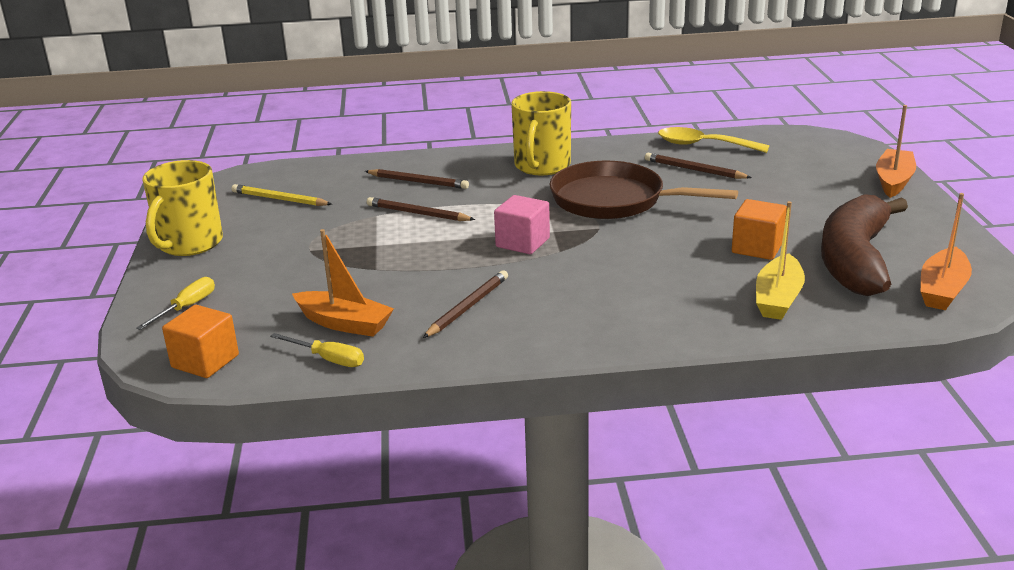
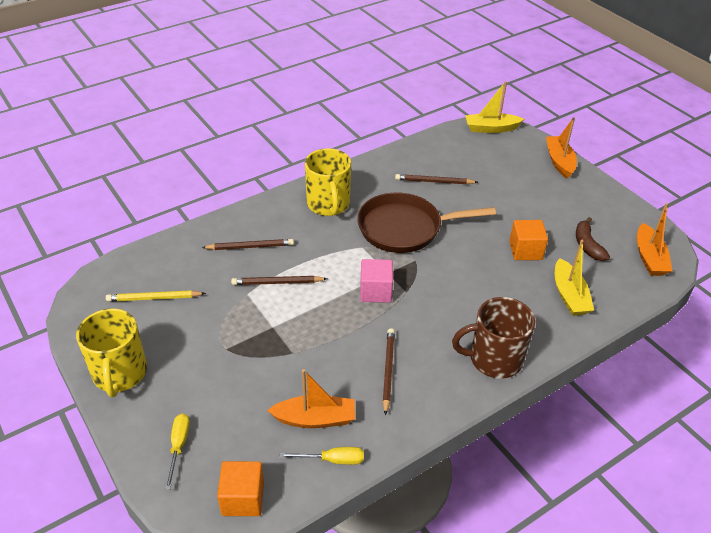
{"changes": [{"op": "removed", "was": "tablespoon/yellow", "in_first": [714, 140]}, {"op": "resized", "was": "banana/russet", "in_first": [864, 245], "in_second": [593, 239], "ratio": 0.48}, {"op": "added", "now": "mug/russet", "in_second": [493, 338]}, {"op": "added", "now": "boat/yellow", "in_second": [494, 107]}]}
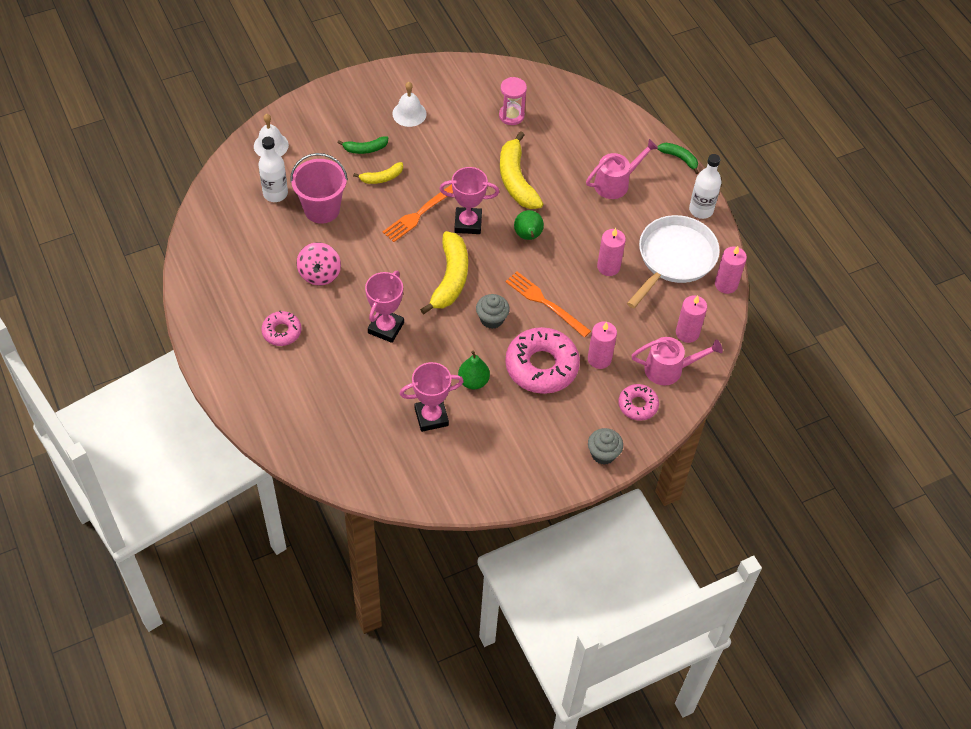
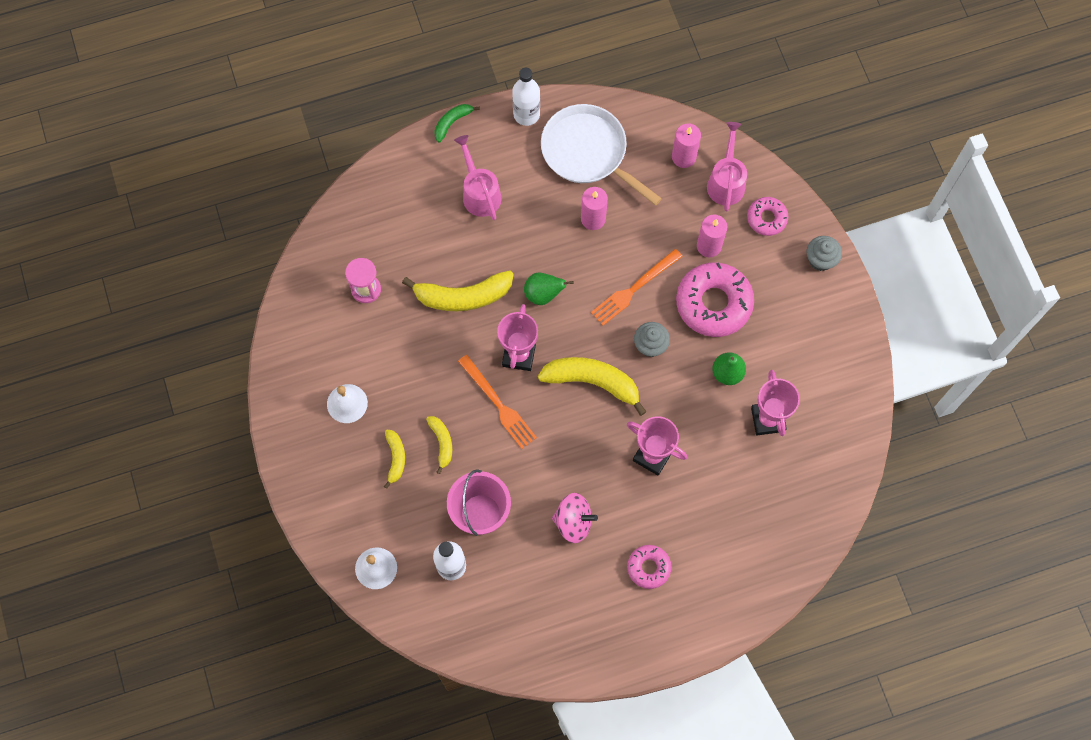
{"changes": [{"op": "recoloured", "was": "banana/green", "now": "banana/yellow", "in_first": [362, 145], "in_second": [394, 459]}, {"op": "removed", "was": "wax candle/pink", "in_first": [731, 270]}]}
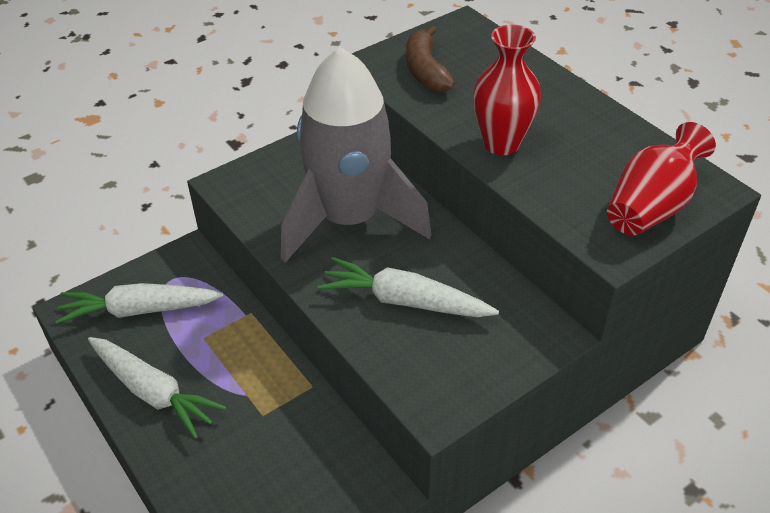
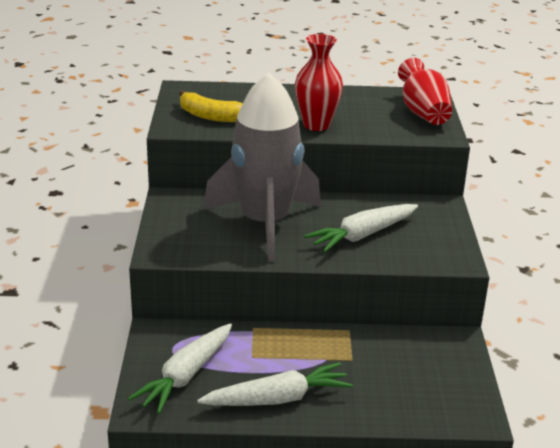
{"changes": [{"op": "recoloured", "was": "banana/russet", "now": "banana/yellow", "in_first": [430, 59], "in_second": [211, 106]}]}
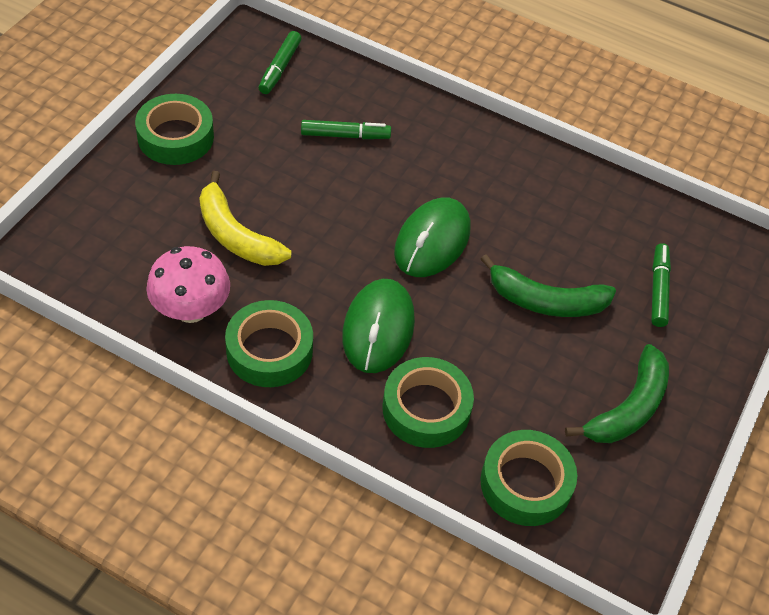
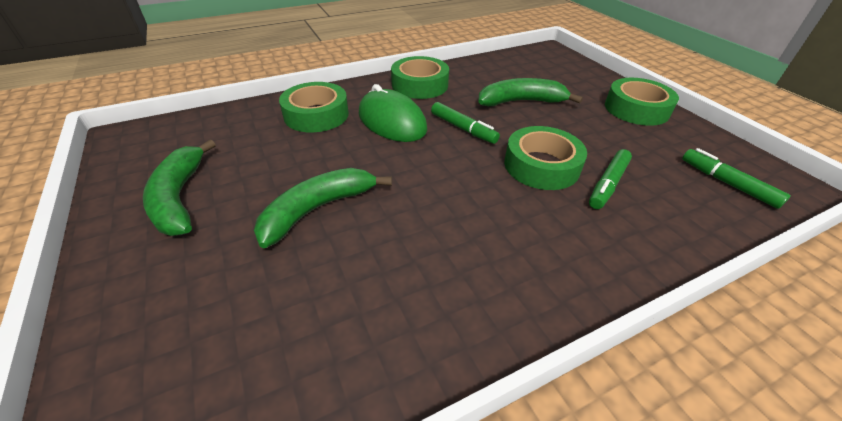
{"changes": [{"op": "removed", "was": "fungus/pink", "in_first": [188, 284]}, {"op": "recoloured", "was": "banana/yellow", "now": "banana/green", "in_first": [245, 218], "in_second": [530, 92]}, {"op": "removed", "was": "mouse/green", "in_first": [432, 237]}, {"op": "moved", "was": "roll of tape/green", "in_first": [528, 478], "in_second": [545, 158]}, {"op": "moved", "was": "marker pen/green", "in_first": [661, 285], "in_second": [465, 123]}]}
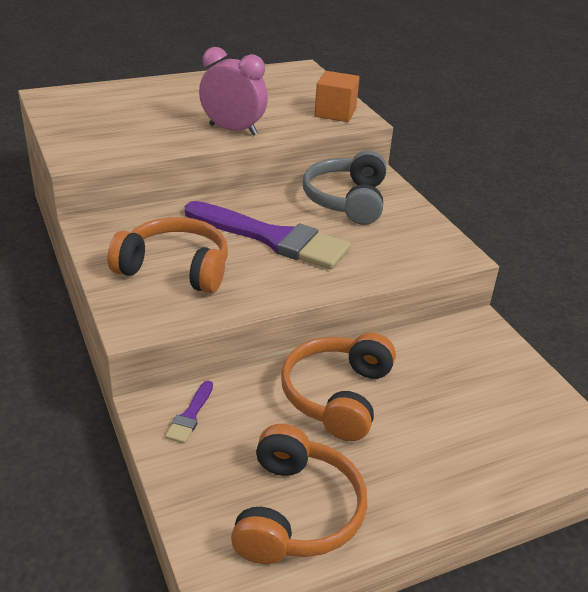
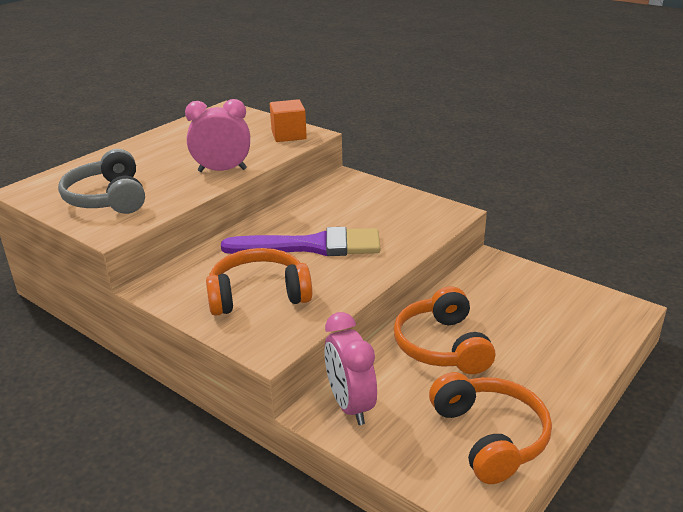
{"changes": [{"op": "replaced", "was": "paint brush/royal purple", "now": "bedside clock/pink", "in_first": [189, 412], "in_second": [350, 368]}, {"op": "moved", "was": "headset/grey", "in_first": [344, 187], "in_second": [101, 181]}]}
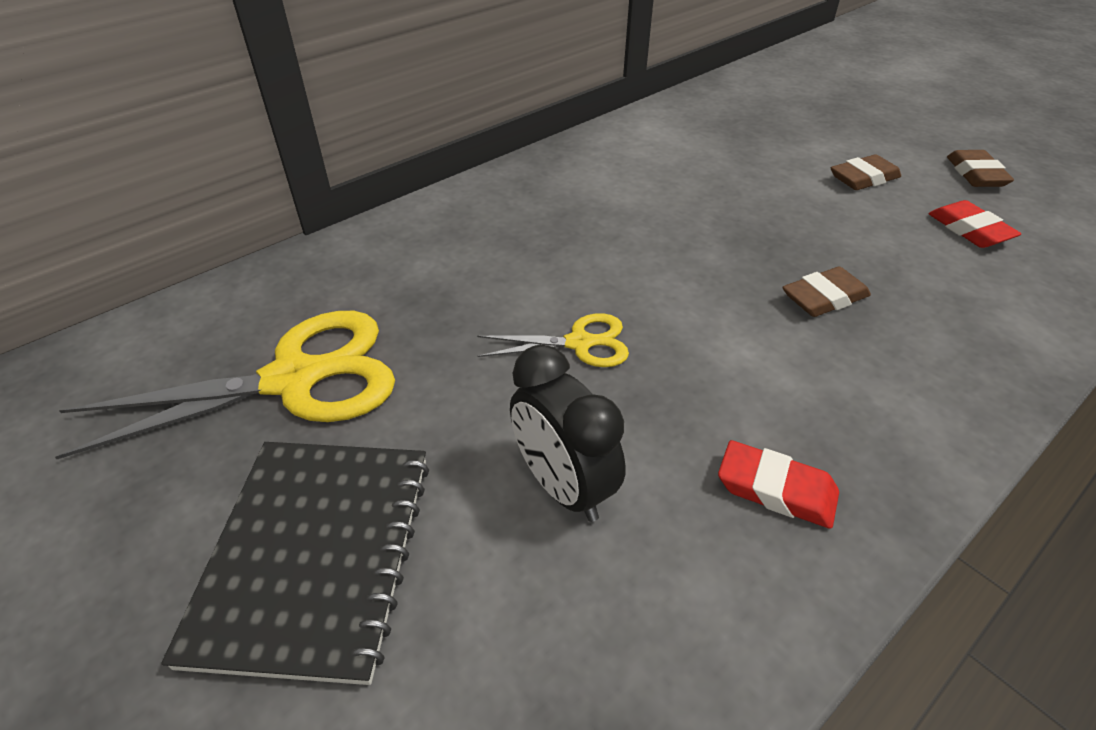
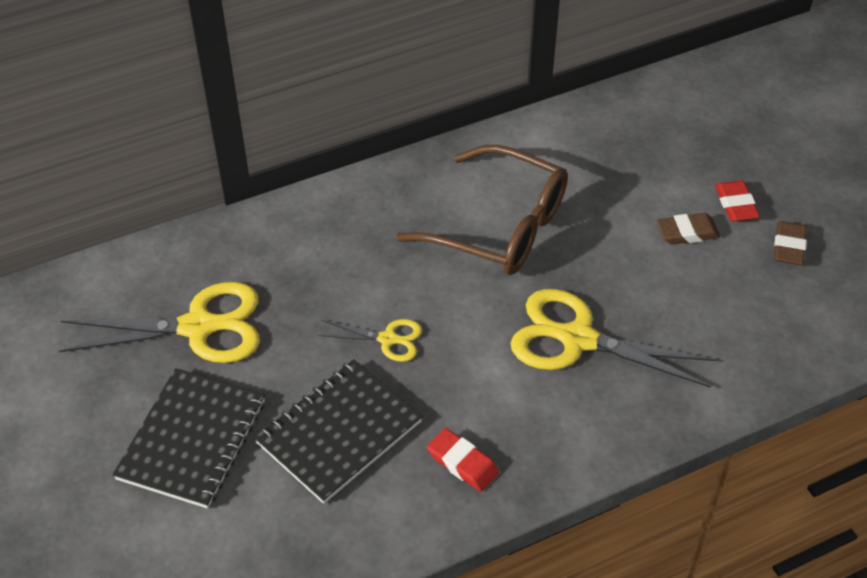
{"changes": [{"op": "replaced", "was": "bedside clock/ebony", "now": "exercise book/ebony", "in_first": [568, 433], "in_second": [338, 431]}, {"op": "replaced", "was": "pencil eraser/russet", "now": "shears/yellow", "in_first": [826, 292], "in_second": [613, 338]}, {"op": "moved", "was": "pencil eraser/crimson", "in_first": [975, 224], "in_second": [737, 201]}, {"op": "added", "now": "glasses/russet", "in_second": [482, 210]}]}
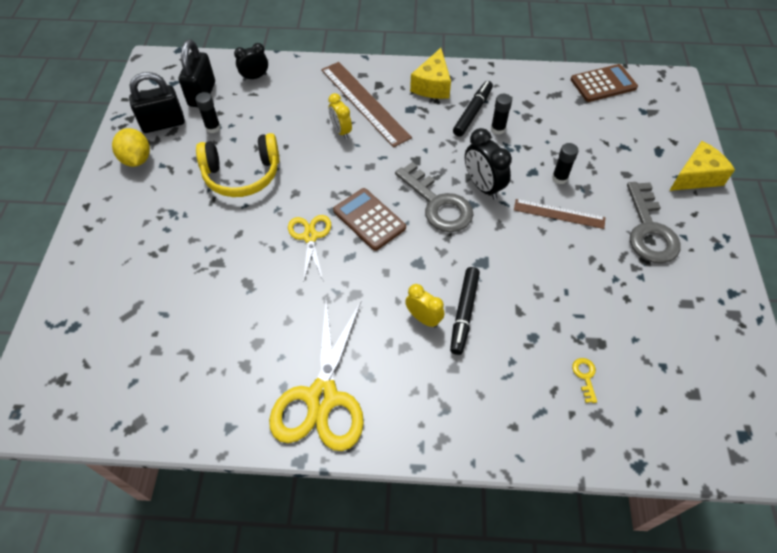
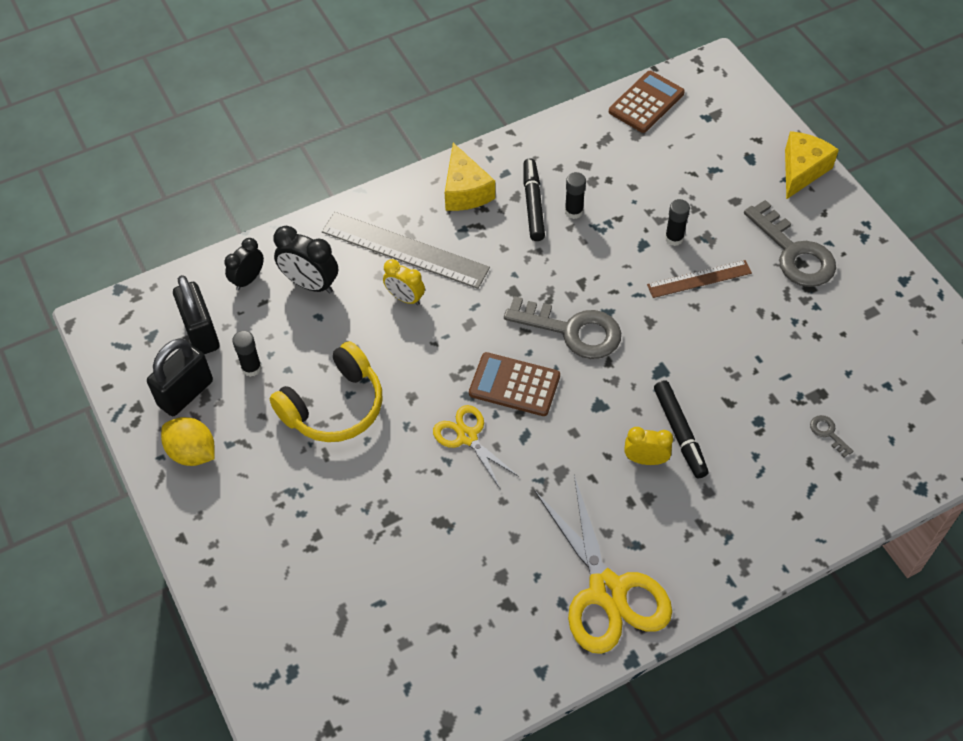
{"changes": [{"op": "recoloured", "was": "straightedge/russet", "now": "straightedge/grey", "in_first": [366, 104], "in_second": [406, 250]}, {"op": "moved", "was": "bedside clock/ebony", "in_first": [488, 164], "in_second": [305, 260]}, {"op": "recoloured", "was": "door key/yellow", "now": "door key/grey", "in_first": [584, 380], "in_second": [832, 436]}]}
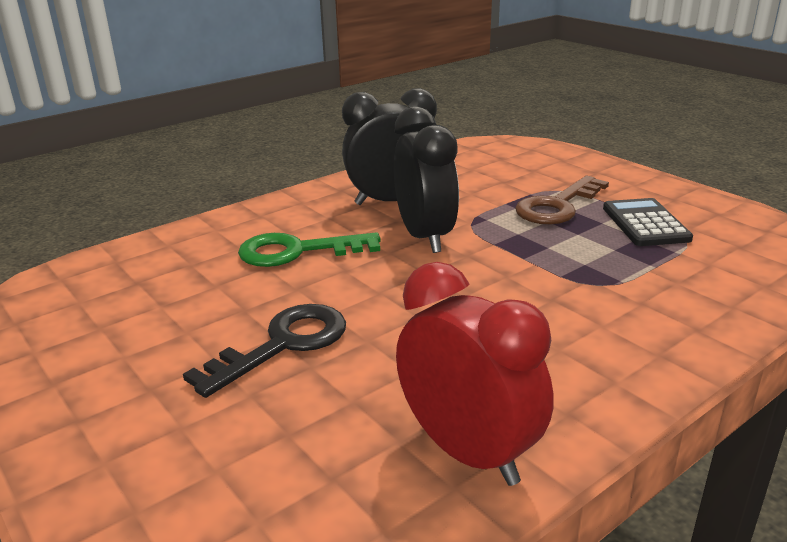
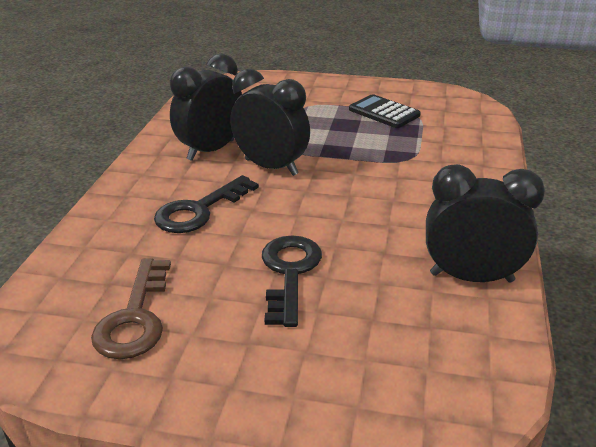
{"changes": [{"op": "recoloured", "was": "door key/green", "now": "door key/ebony", "in_first": [309, 249], "in_second": [206, 204]}, {"op": "recoloured", "was": "bedside clock/crimson", "now": "bedside clock/ebony", "in_first": [475, 374], "in_second": [485, 223]}, {"op": "moved", "was": "door key/russet", "in_first": [562, 200], "in_second": [131, 308]}]}
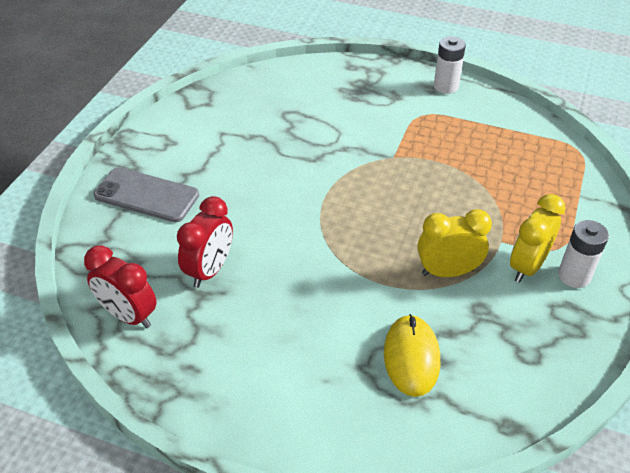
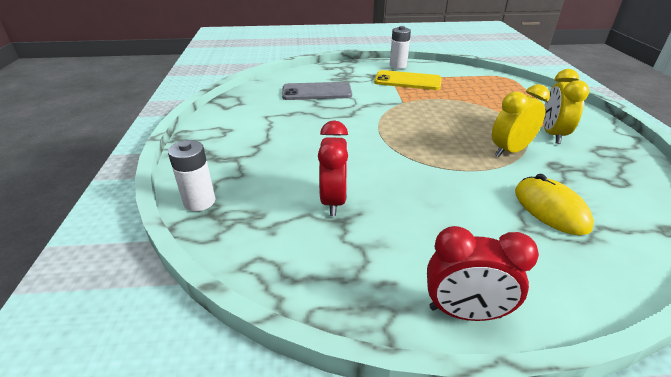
{"changes": [{"op": "moved", "was": "bedside clock/crimson", "in_first": [120, 287], "in_second": [483, 273]}, {"op": "moved", "was": "phone/grey", "in_first": [146, 194], "in_second": [317, 91]}, {"op": "moved", "was": "AA battery/pure white", "in_first": [583, 254], "in_second": [191, 175]}, {"op": "added", "now": "phone/yellow", "in_second": [408, 80]}]}
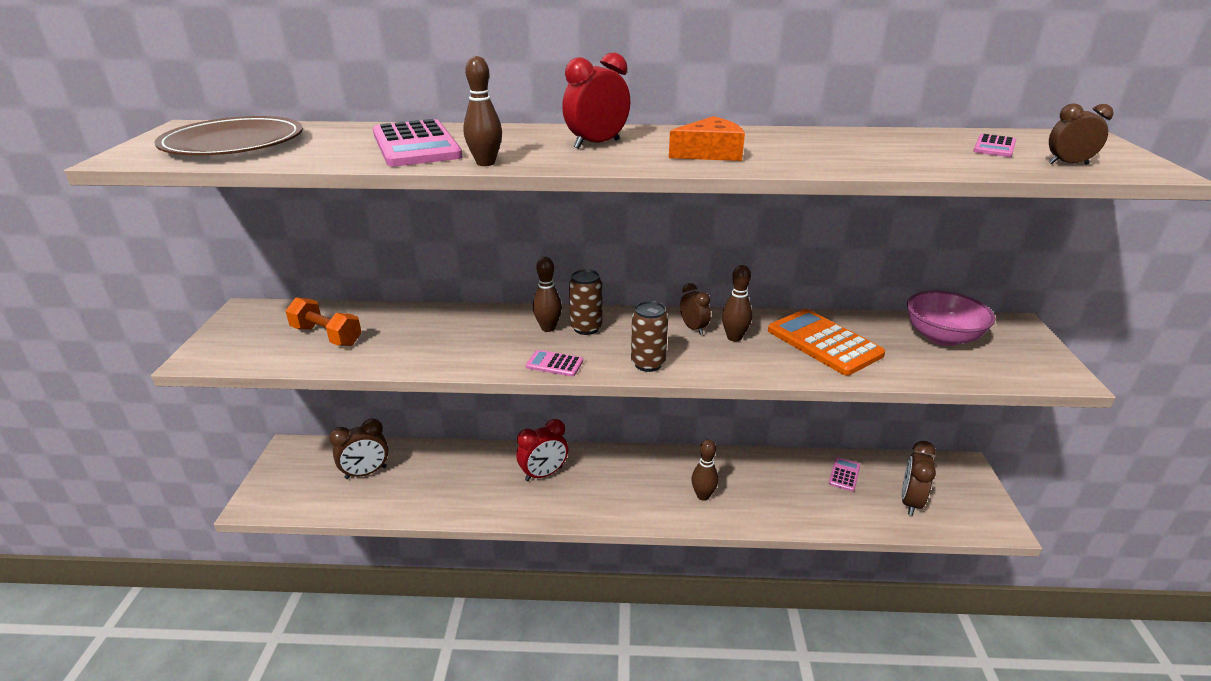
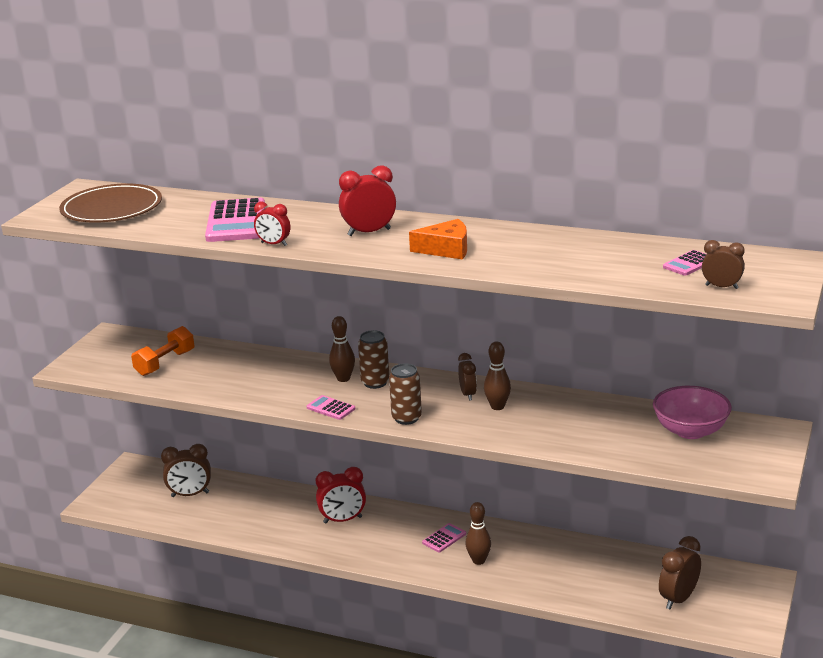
{"changes": [{"op": "turned", "was": "hand weight/orange", "in_first": [323, 321], "in_second": [163, 351], "clockwise": 75}, {"op": "replaced", "was": "bowling pin/russet", "now": "bedside clock/crimson", "in_first": [483, 111], "in_second": [272, 224]}, {"op": "removed", "was": "calculator/orange", "in_first": [826, 342]}, {"op": "moved", "was": "calculator/pink", "in_first": [844, 474], "in_second": [444, 537]}]}
